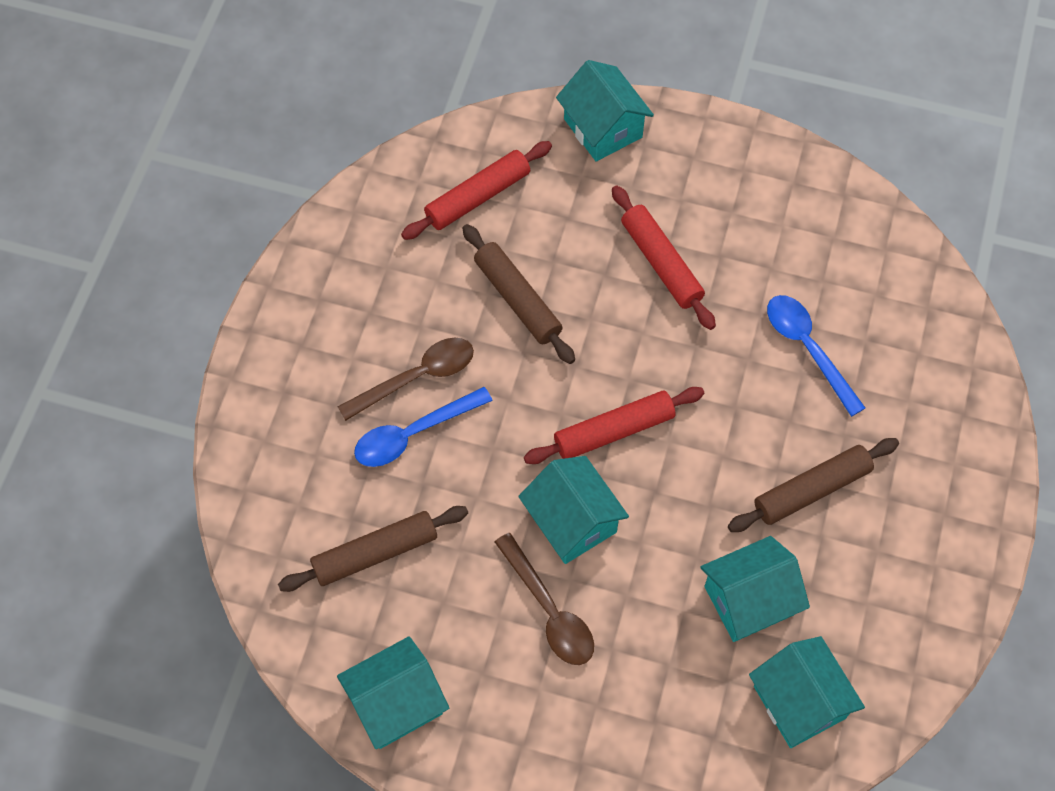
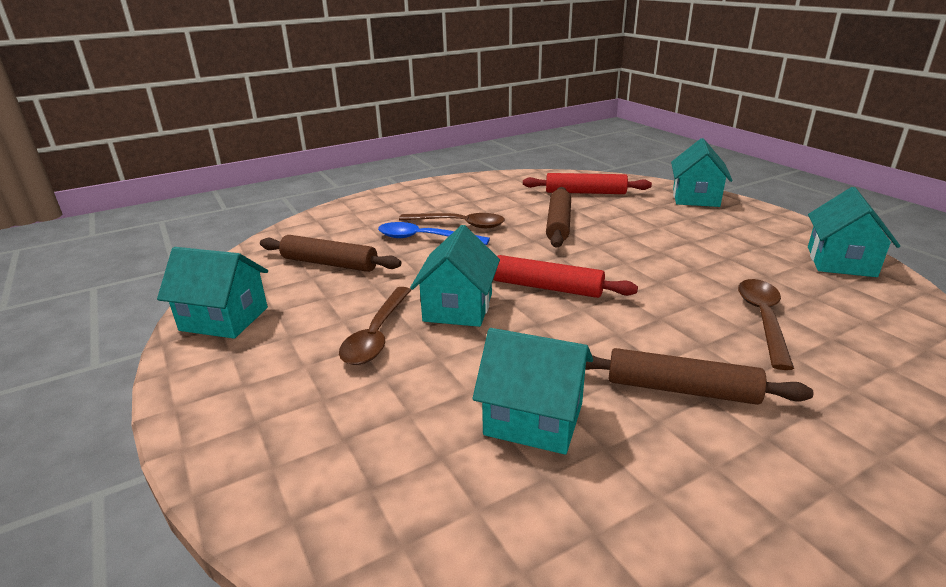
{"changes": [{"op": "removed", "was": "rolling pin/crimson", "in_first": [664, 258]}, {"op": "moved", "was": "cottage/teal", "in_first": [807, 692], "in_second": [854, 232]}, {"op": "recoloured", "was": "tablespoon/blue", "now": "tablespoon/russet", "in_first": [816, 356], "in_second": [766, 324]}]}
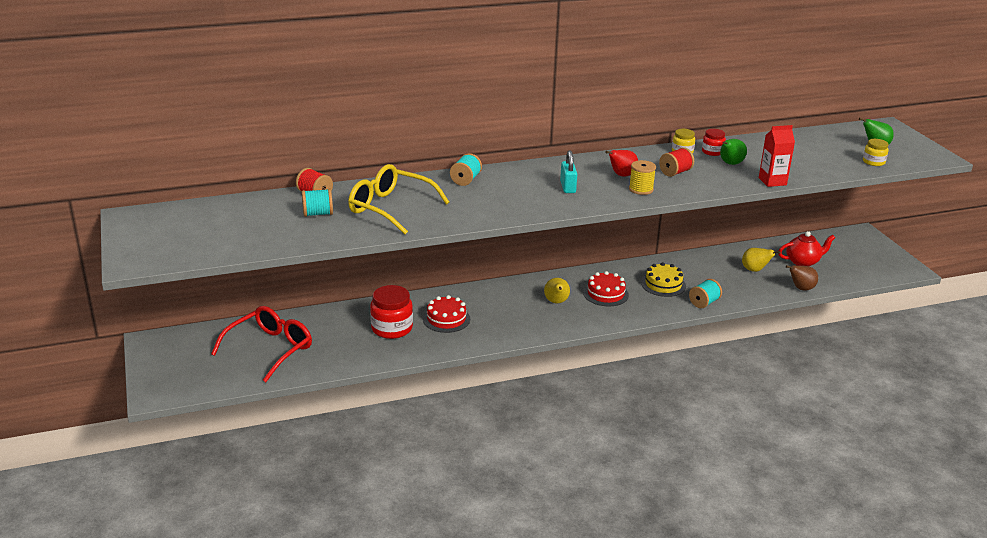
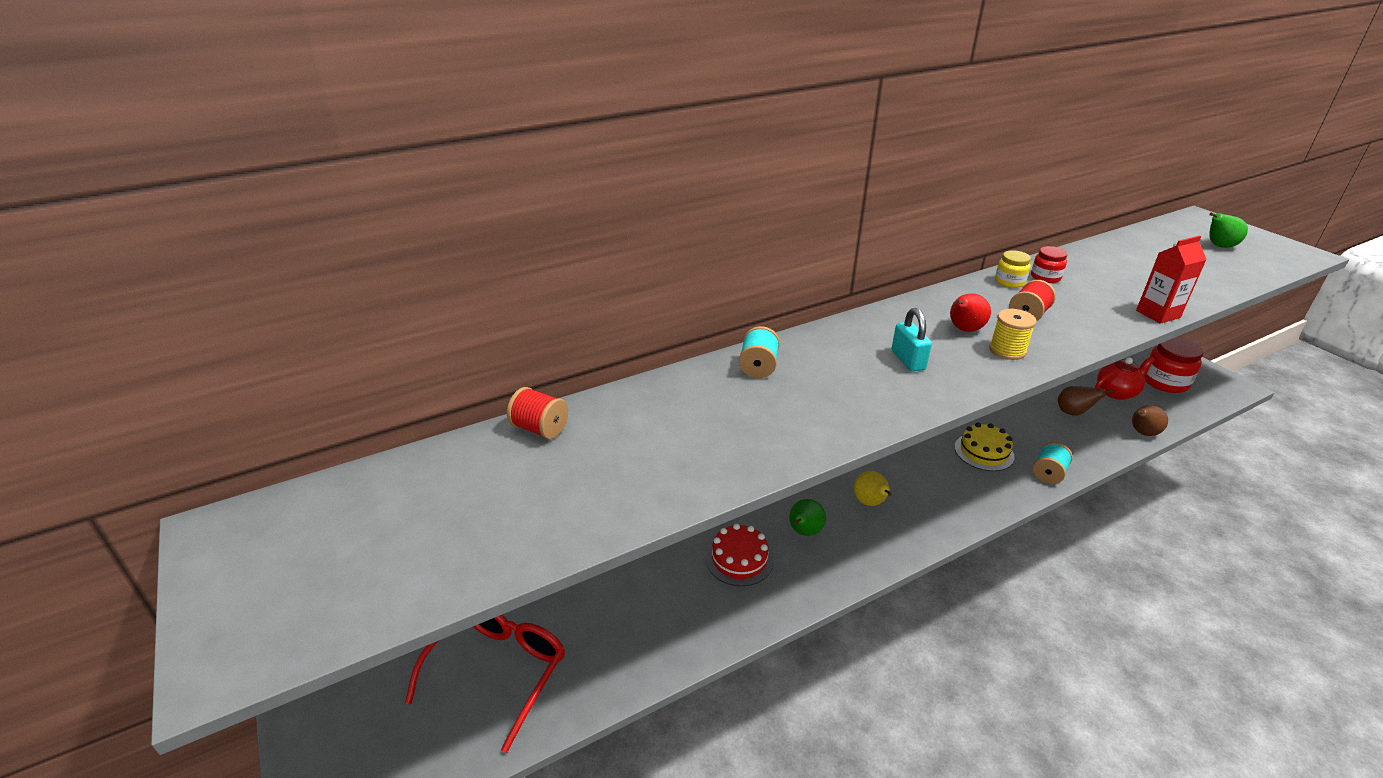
{"changes": [{"op": "removed", "was": "bobbin/teal", "in_first": [317, 203]}, {"op": "removed", "was": "glasses/yellow", "in_first": [398, 199]}, {"op": "moved", "was": "preserve jar/crimson", "in_first": [391, 312], "in_second": [1173, 365]}, {"op": "removed", "was": "layer cake/crimson", "in_first": [606, 288]}, {"op": "moved", "was": "toy pear/green", "in_first": [733, 152], "in_second": [807, 517]}, {"op": "recoloured", "was": "toy pear/yellow", "now": "toy pear/russet", "in_first": [761, 260], "in_second": [1086, 401]}, {"op": "removed", "was": "preserve jar/yellow", "in_first": [876, 152]}]}
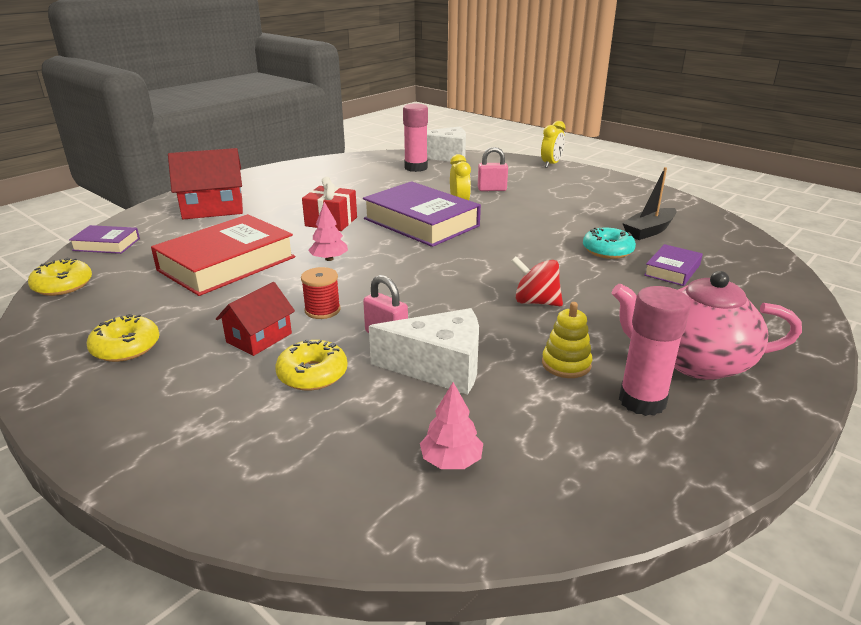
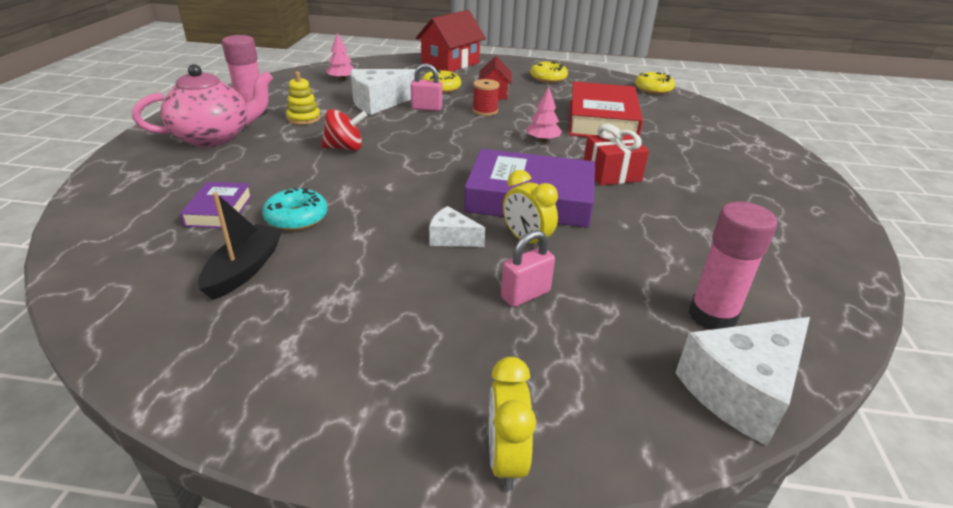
{"changes": [{"op": "removed", "was": "hardback/royal purple", "in_first": [104, 239]}, {"op": "moved", "was": "cottage/crimson", "in_first": [205, 183], "in_second": [451, 41]}, {"op": "added", "now": "cheese/pure white", "in_second": [457, 226]}]}
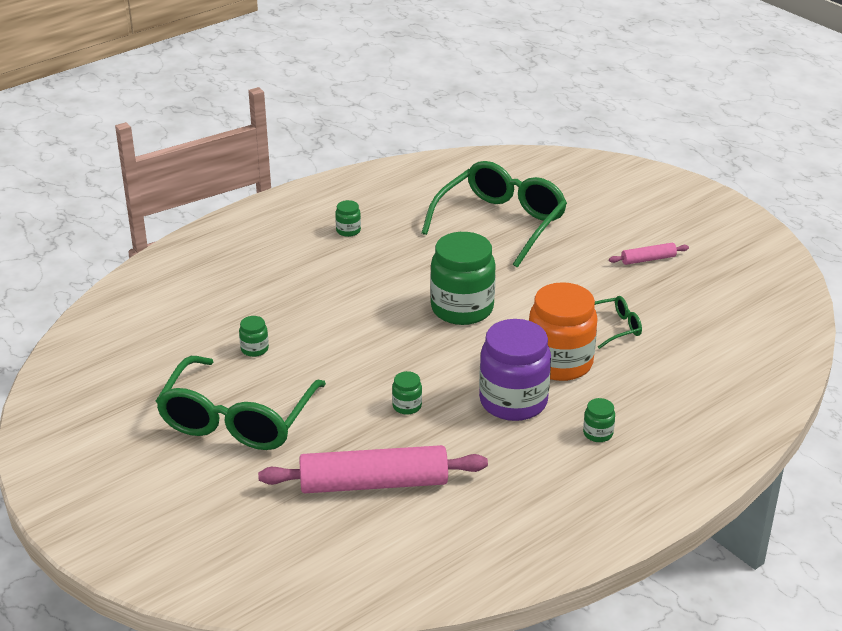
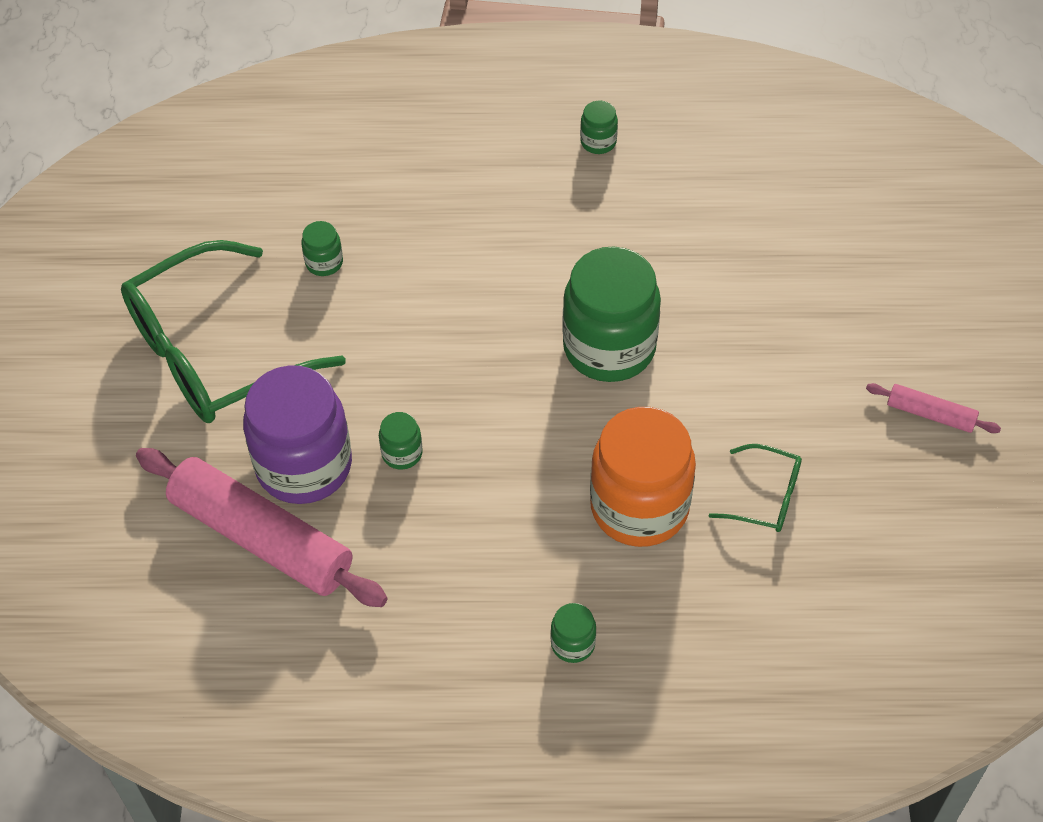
{"changes": [{"op": "removed", "was": "glasses/green", "in_first": [494, 214]}, {"op": "moved", "was": "preserve jar/royal purple", "in_first": [515, 370], "in_second": [297, 434]}]}
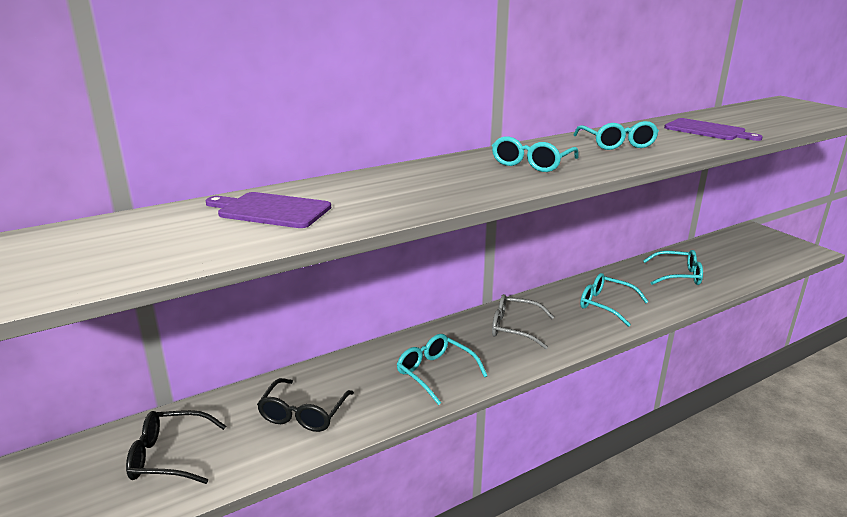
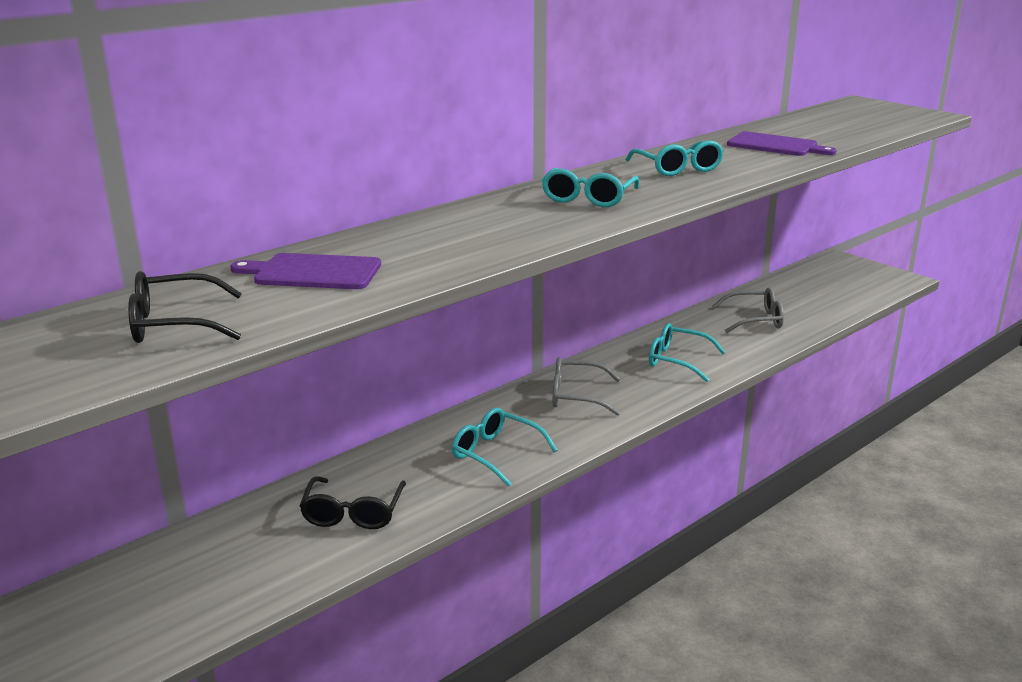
{"changes": [{"op": "moved", "was": "glasses/ebony", "in_first": [176, 447], "in_second": [185, 307]}, {"op": "recoloured", "was": "glasses/teal", "now": "glasses/grey", "in_first": [673, 267], "in_second": [748, 310]}]}
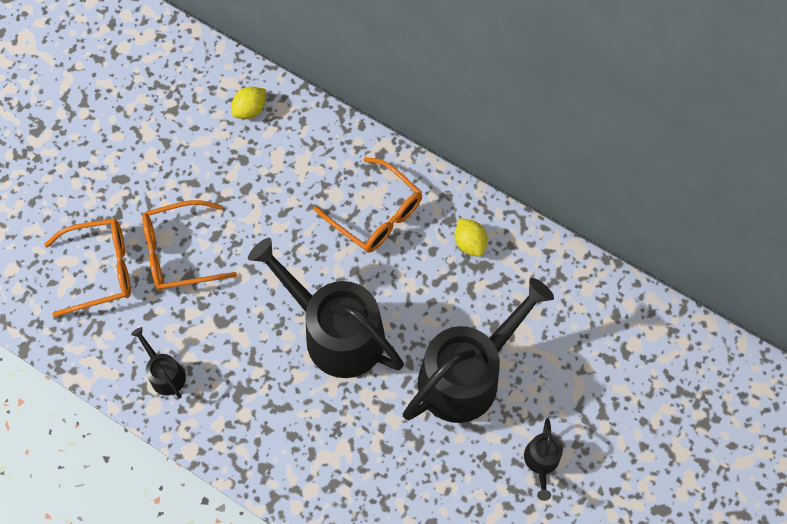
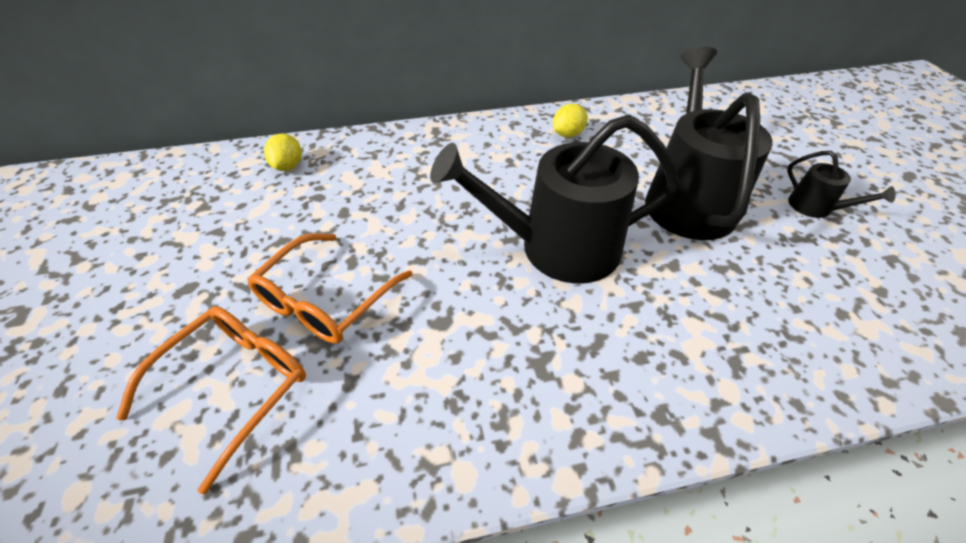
{"changes": [{"op": "removed", "was": "watering can/ebony", "in_first": [158, 362]}, {"op": "removed", "was": "glasses/orange", "in_first": [367, 205]}, {"op": "turned", "was": "lemon/yellow", "in_first": [471, 237], "in_second": [570, 120], "clockwise": -60}]}
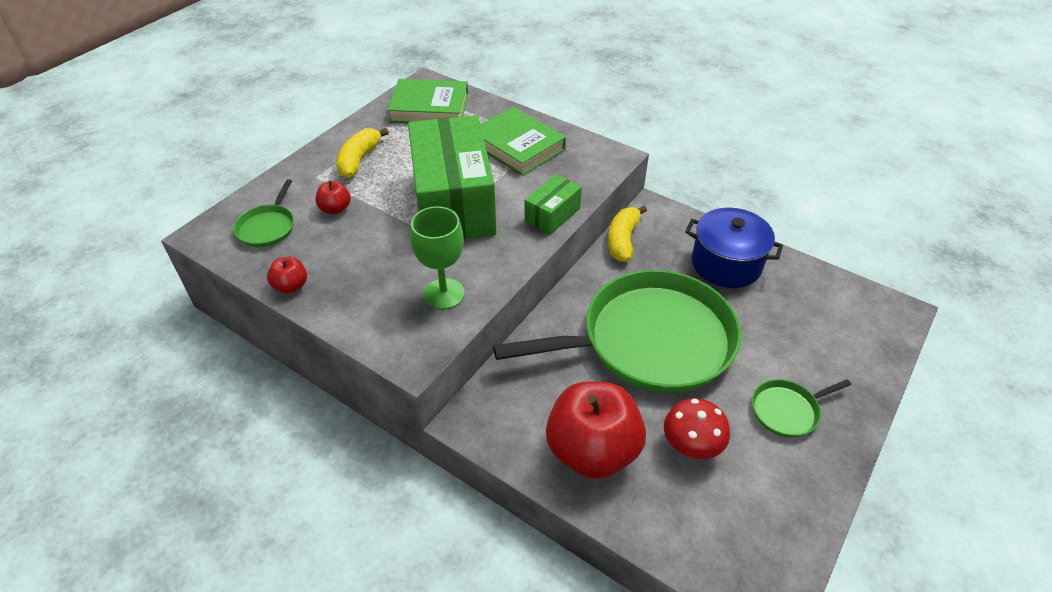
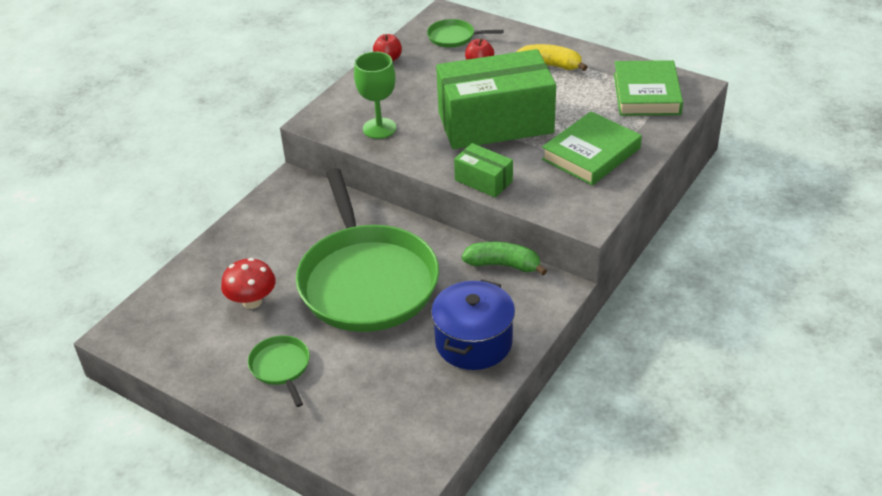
{"changes": [{"op": "removed", "was": "apple/crimson", "in_first": [596, 430]}, {"op": "recoloured", "was": "banana/yellow", "now": "banana/green", "in_first": [627, 234], "in_second": [504, 258]}]}
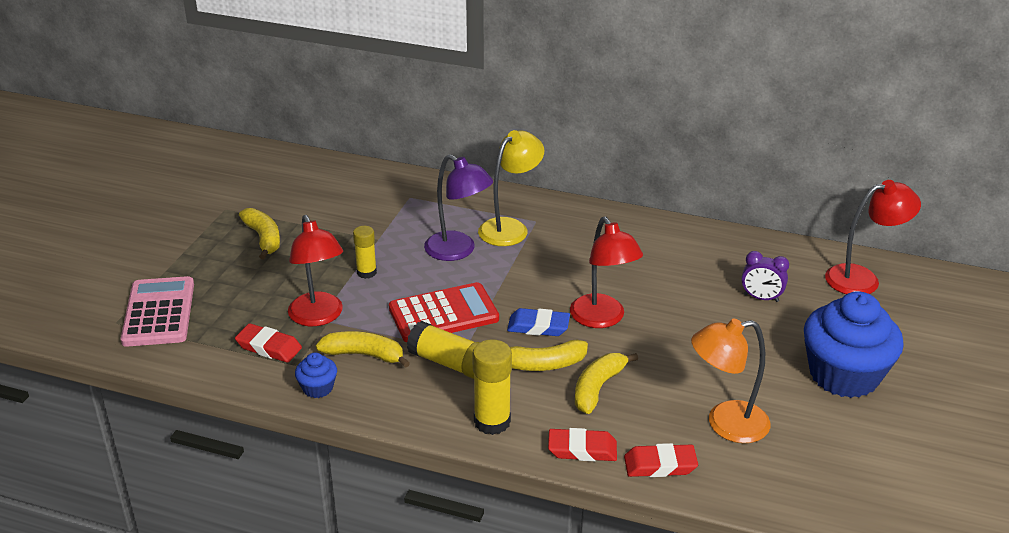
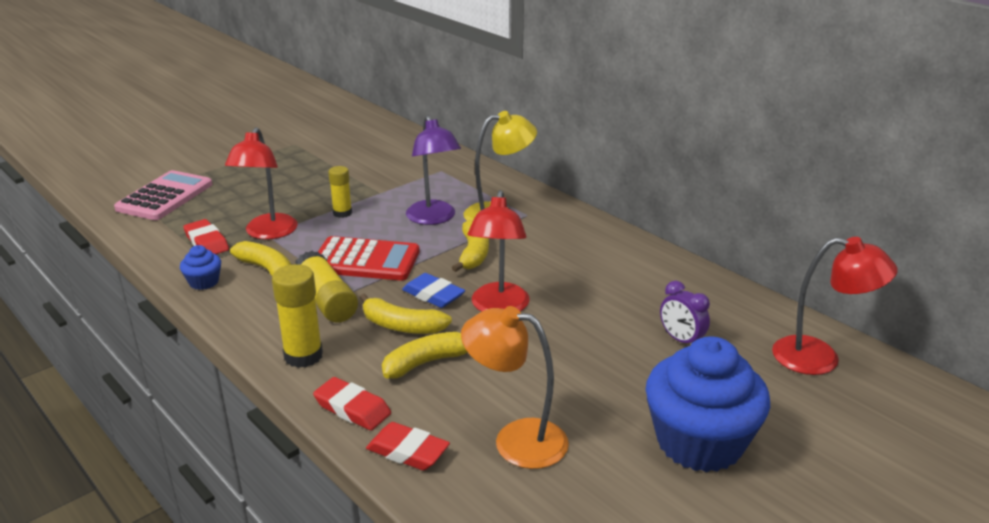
{"changes": [{"op": "moved", "was": "banana/yellow", "in_first": [259, 234], "in_second": [470, 246]}]}
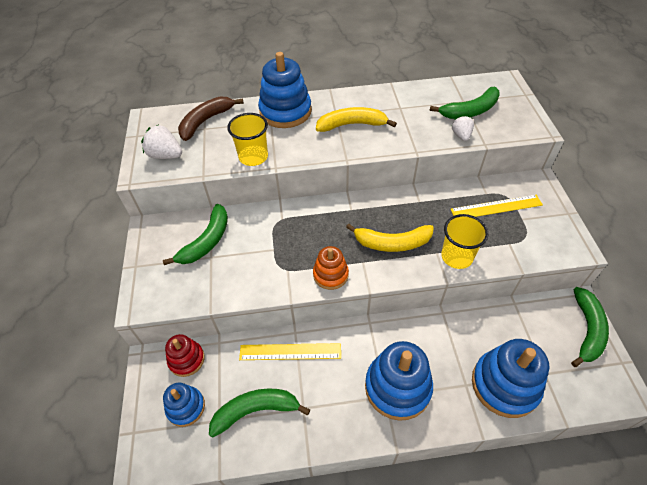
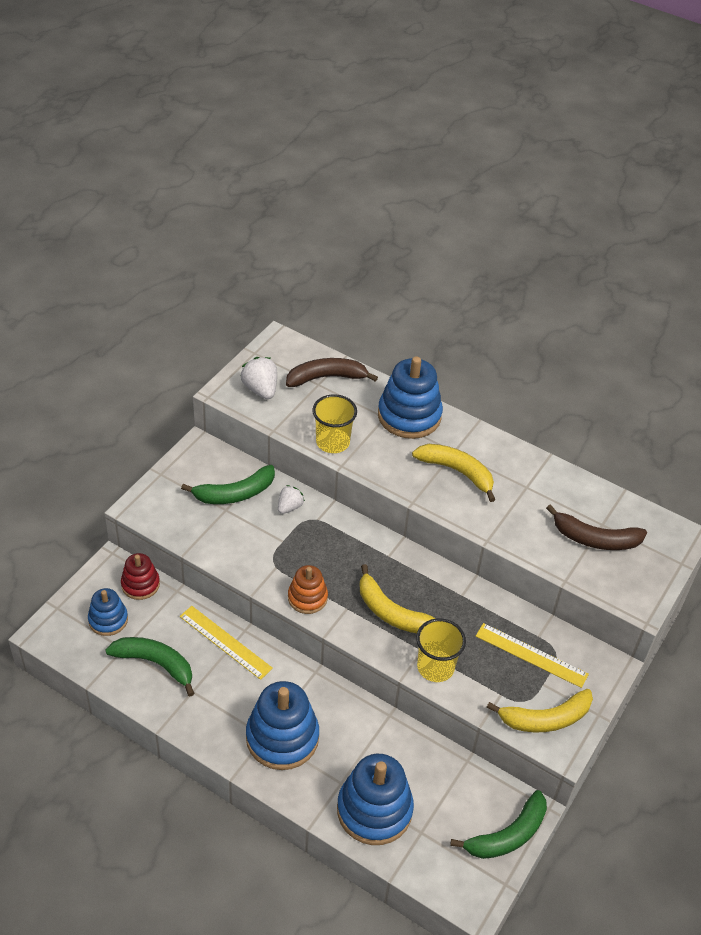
{"changes": [{"op": "recoloured", "was": "banana/green", "now": "banana/russet", "in_first": [464, 103], "in_second": [596, 527]}, {"op": "moved", "was": "berry/pure white", "in_first": [463, 128], "in_second": [291, 499]}, {"op": "added", "now": "banana/yellow", "in_second": [539, 710]}]}
